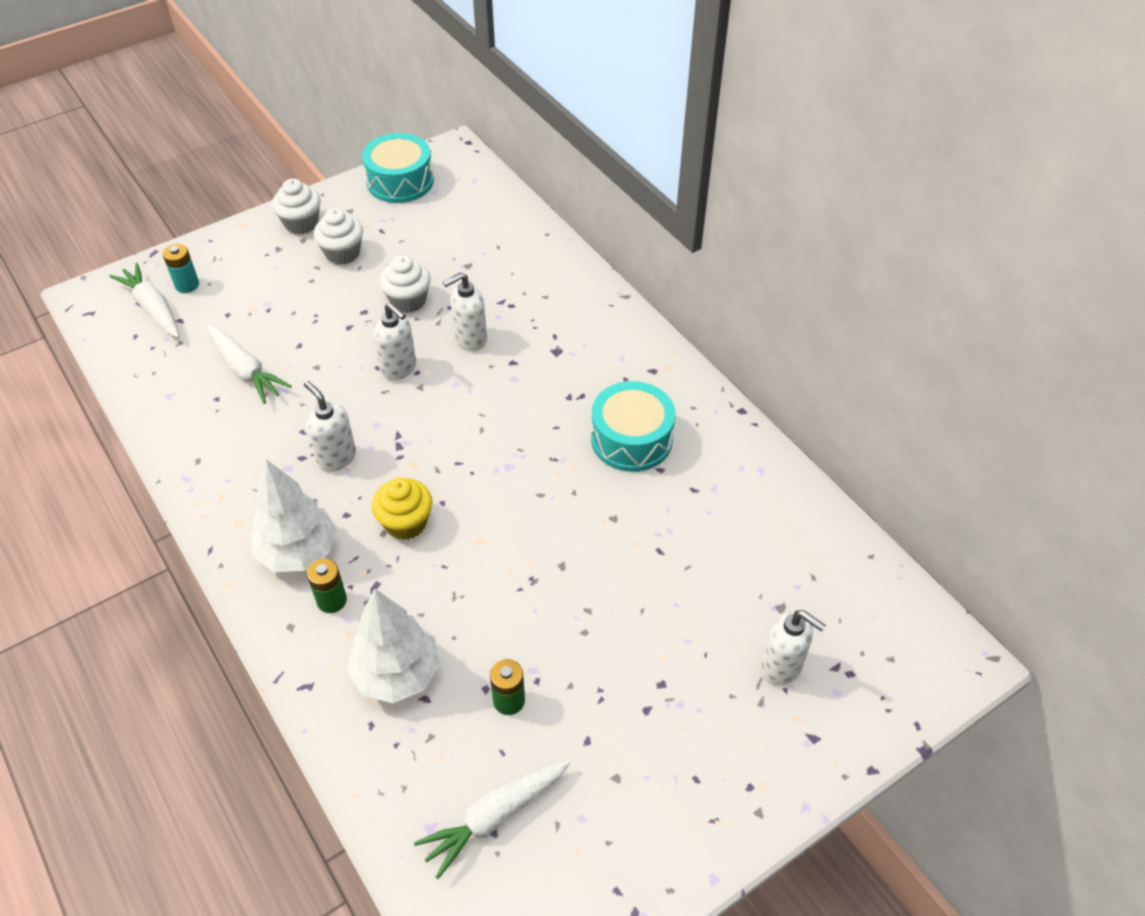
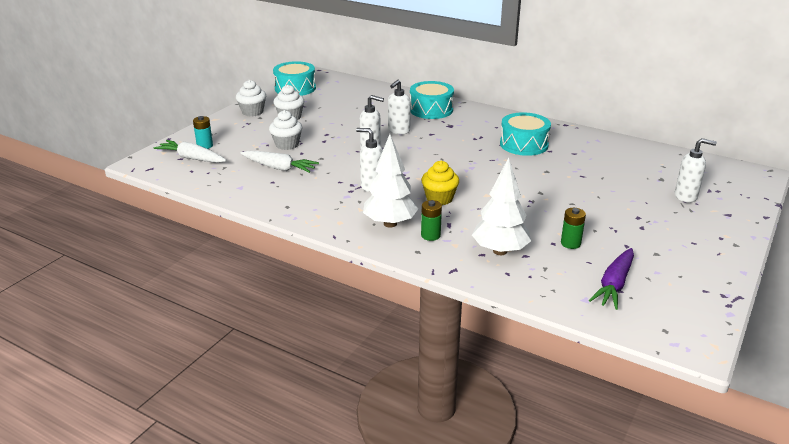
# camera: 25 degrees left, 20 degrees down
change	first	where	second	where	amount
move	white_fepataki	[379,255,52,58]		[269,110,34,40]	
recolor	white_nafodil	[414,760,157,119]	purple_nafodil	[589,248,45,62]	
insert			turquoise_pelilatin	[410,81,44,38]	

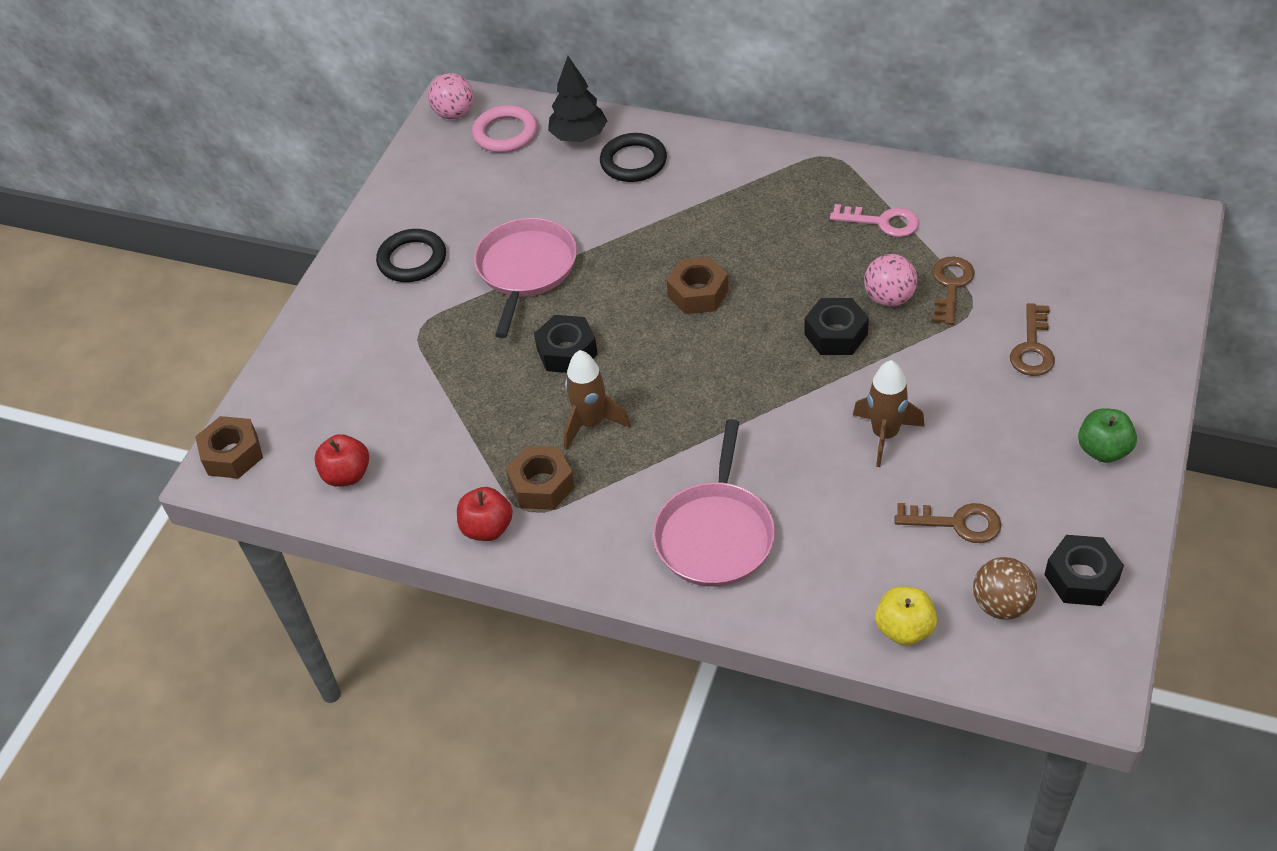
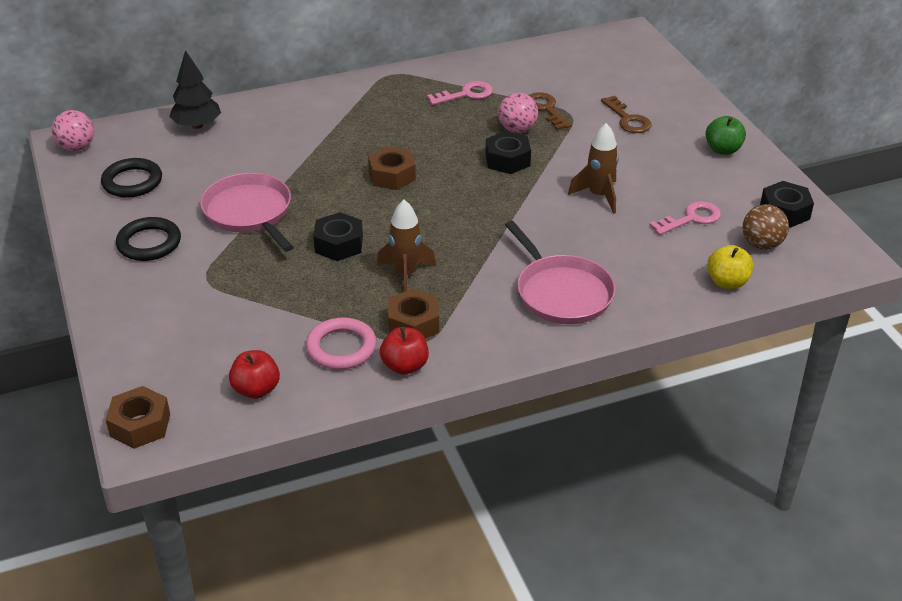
# camera: 45 degrees left, 10 degrees down
change	first	where	second	where	amount
move	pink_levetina	[472,105,65,48]		[306,317,71,53]	
move	black_levetina	[600,133,67,49]		[101,158,61,40]	
recolor	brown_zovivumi	[895,503,106,40]	pink_zovivumi	[649,201,72,34]	

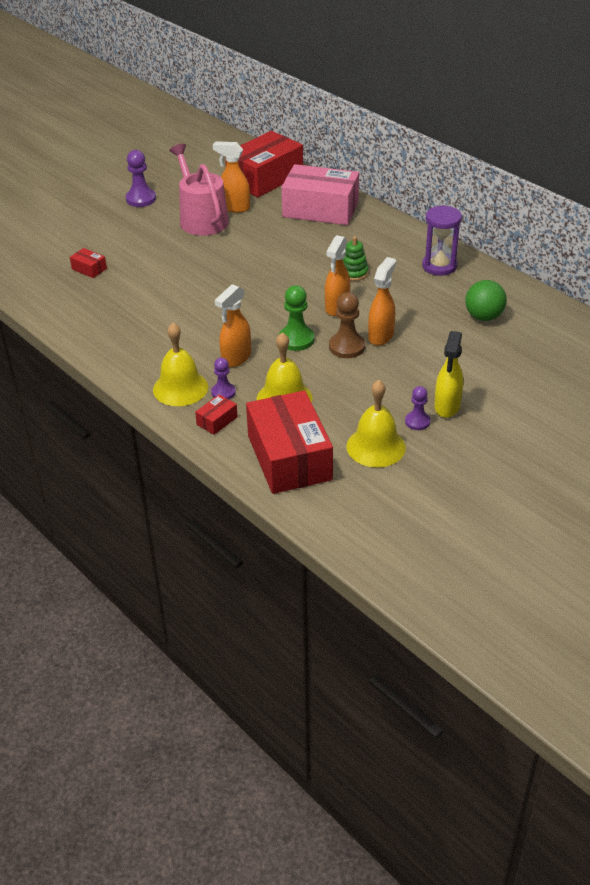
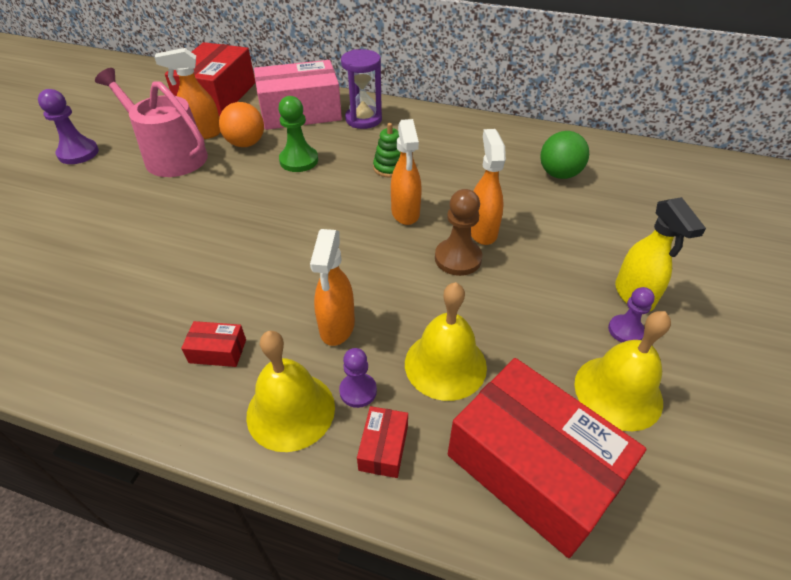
# camera: 30 degrees left, 5 degrees up
change	first	where	second	where	amount
move	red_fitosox	[70,248,37,30]		[181,321,65,46]	
move	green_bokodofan	[279,285,36,66]		[278,96,40,76]	
move	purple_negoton	[422,205,40,71]		[341,49,41,80]	
insert			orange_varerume	[219,102,45,45]	

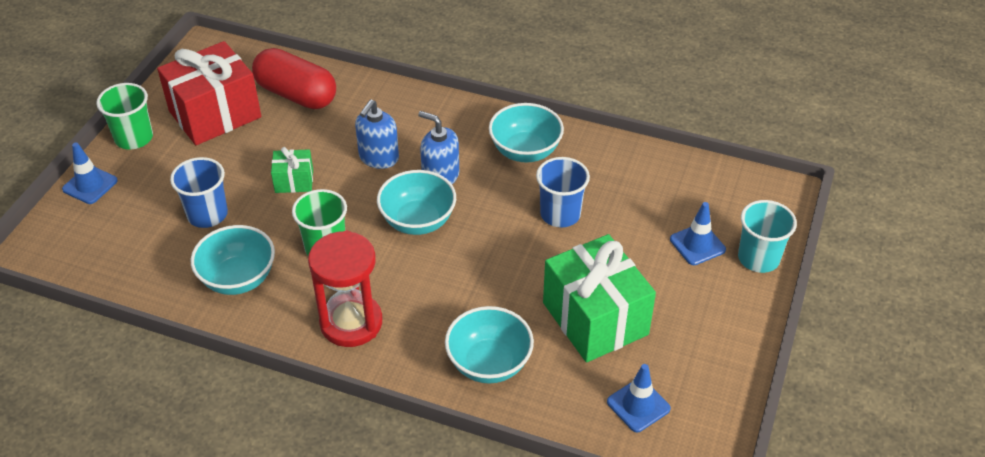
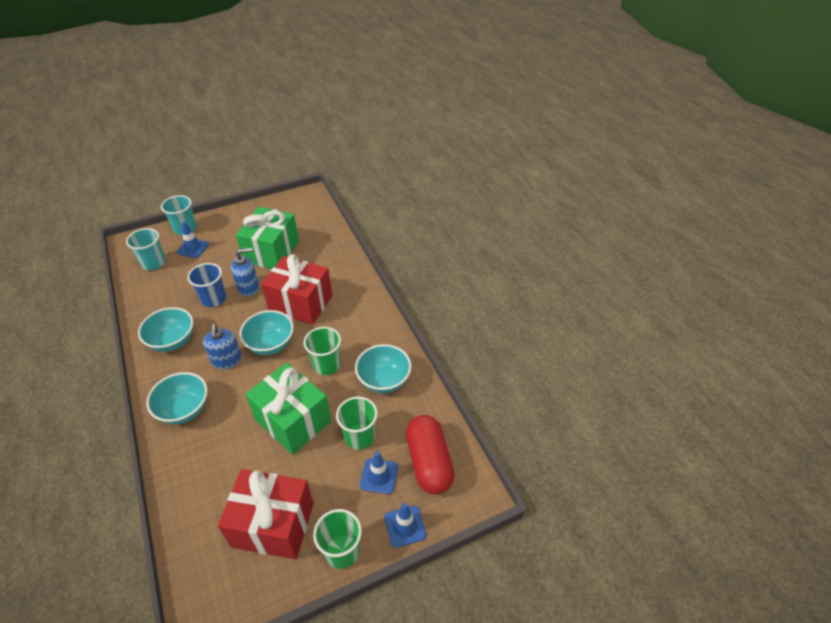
# camera: 135 degrees left, 0 degrees up
change	first	where	second	where	amount
recolor	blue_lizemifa	[170,157,58,71]	green_lizemifa	[336,397,42,53]	
move	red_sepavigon	[252,48,84,61]		[406,415,49,79]	
resize	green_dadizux	[271,147,42,46]		[245,363,86,92]	x2.10
delete	red_negoton	[308,231,74,116]			
move	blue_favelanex	[355,100,44,69]		[231,248,28,49]	
move	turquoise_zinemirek	[445,306,89,78]		[146,372,62,52]	
move	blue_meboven	[607,364,64,68]		[360,451,38,43]	
insert			turquoise_lizemifa	[126,228,40,42]	
insert			red_dadizux	[261,254,71,71]	

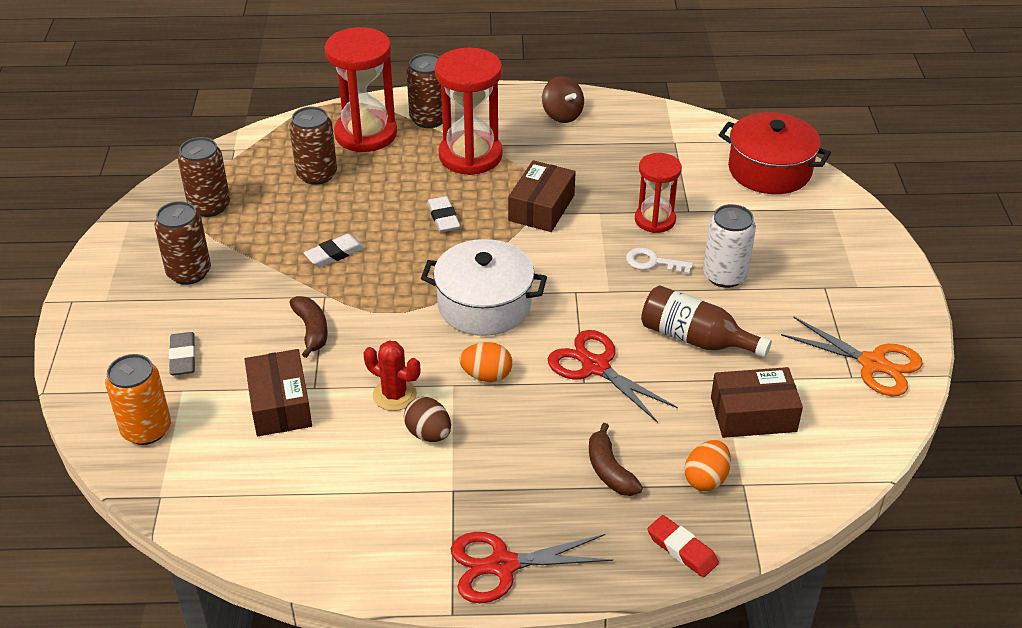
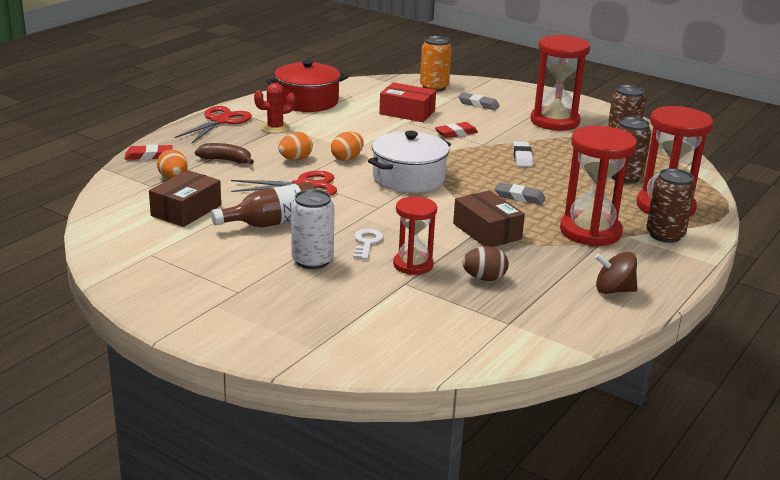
# camera: 125 degrees right, 15 degrees down
change	first	where	second	where	amount
replace	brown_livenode	[154,201,57,84]	red_negoton	[531,35,59,96]	
recolor	brown_fitosox	[244,349,68,87]	red_fitosox	[379,82,57,40]	
replace	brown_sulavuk	[289,296,39,62]	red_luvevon	[435,122,43,16]	
move	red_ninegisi	[363,340,57,71]		[254,83,42,50]	
move	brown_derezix	[404,397,47,45]		[462,246,47,35]	
recolor	white_luvevon	[427,196,33,36]	grey_luvevon	[495,183,50,22]	
rotate	white_zovivumi	[626,247,67,28]		[353,229,30,31]	45 degrees counterclockwise
move	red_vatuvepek	[719,112,112,82]		[266,60,82,52]	
delete	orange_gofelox	[781,316,142,80]			
insert			orange_derezix	[278,132,35,28]	

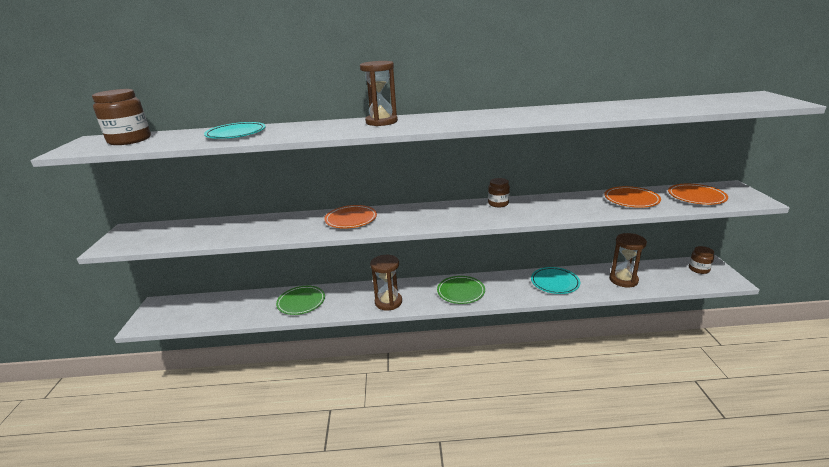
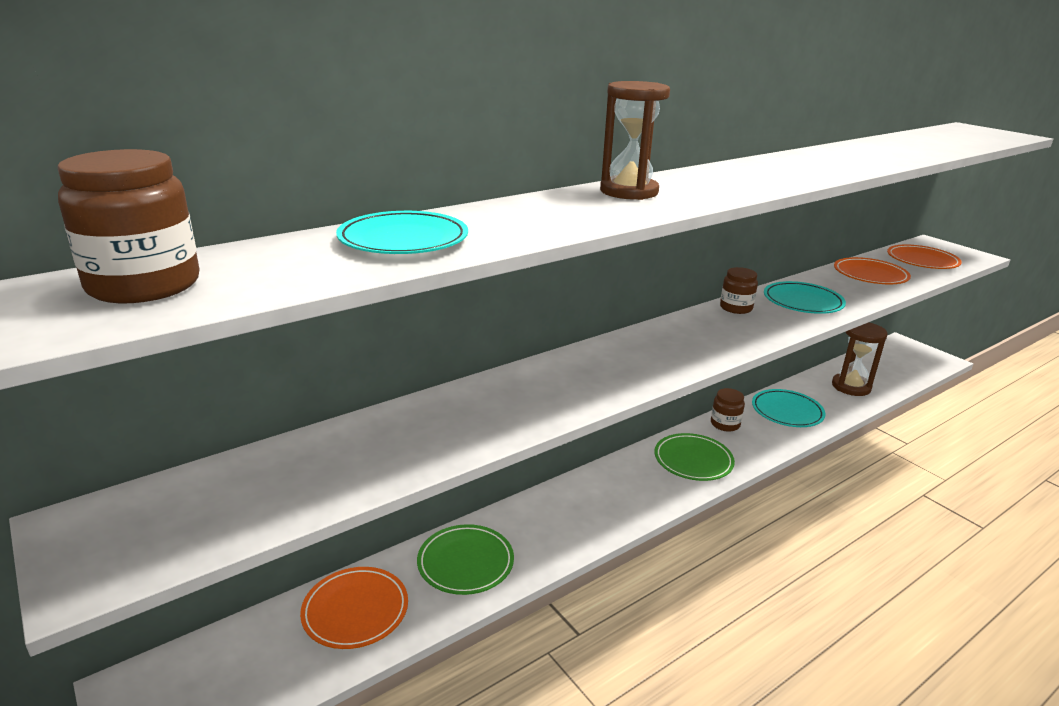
# camera: 35 degrees left, 0 degrees up
change	first	where	second	where	amount
move	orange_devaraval	[324,205,53,24]		[300,567,108,82]	
delete	brown_negoton	[370,255,32,55]			
move	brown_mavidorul	[689,246,25,28]		[711,388,34,44]	
insert			turquoise_devaraval	[764,281,82,33]	

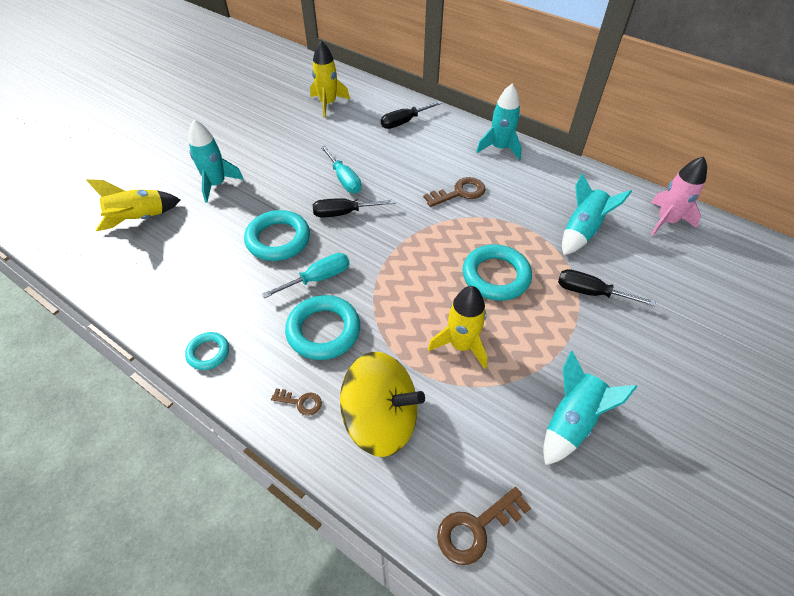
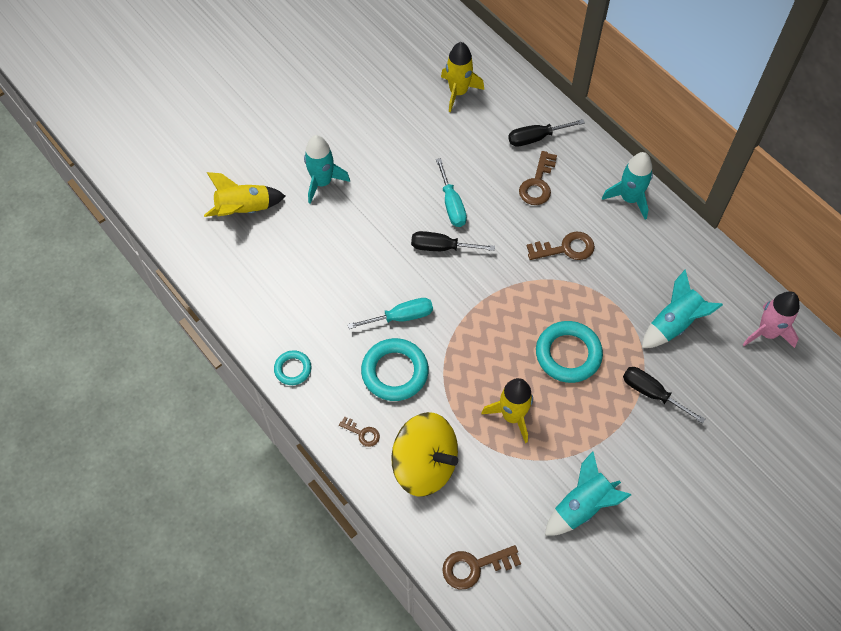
# camera: 15 degrees right, 10 degrees up
change	first	where	second	where	amount
delete	turquoise_levetina	[244,210,66,51]			
insert			brown_zovivumi	[519,151,38,54]	

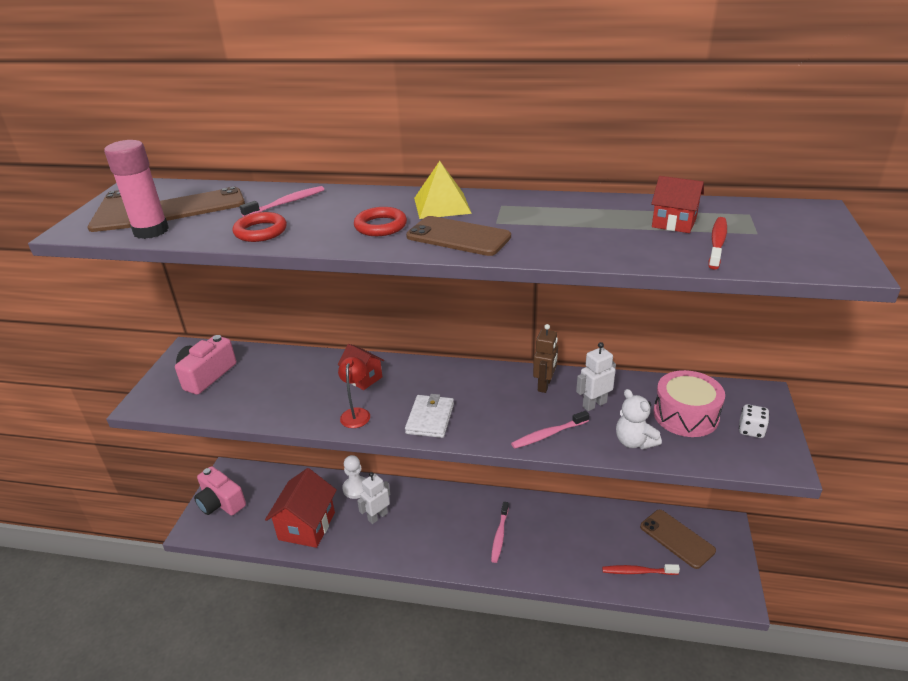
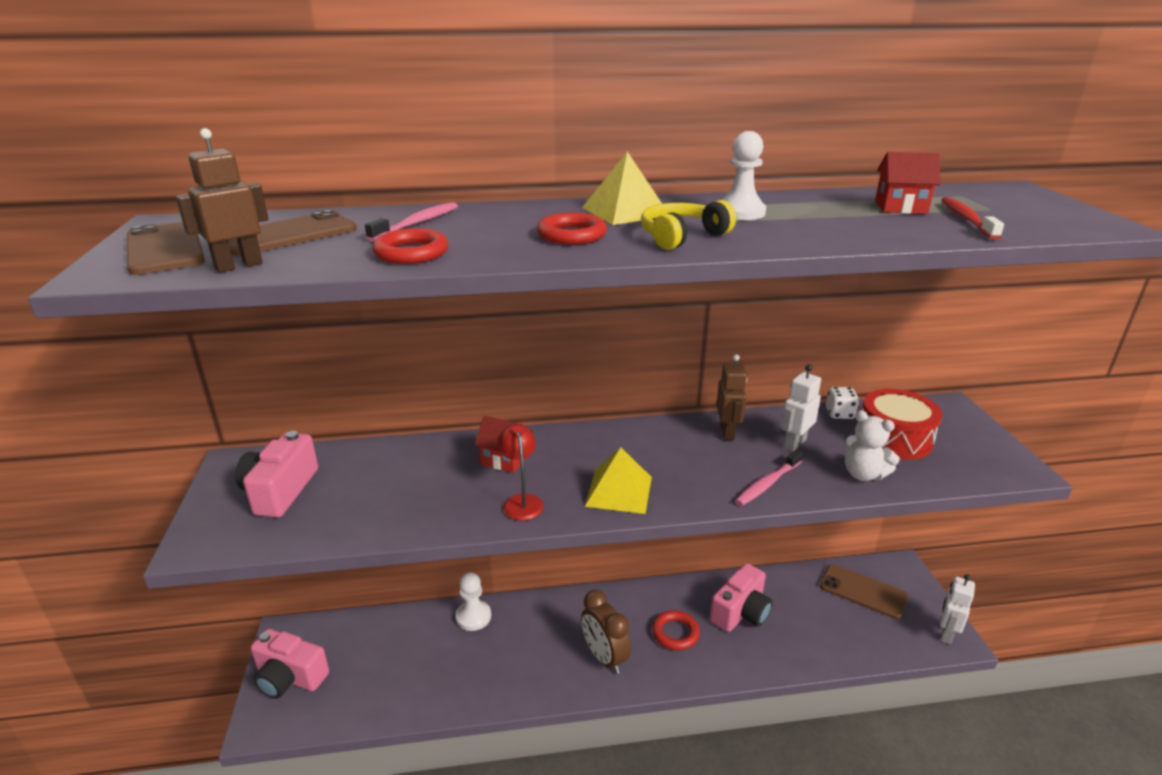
# camera: 20 degrees left, 5 degrees down
change	first	where	second	where	amount
replace	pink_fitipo	[104,140,65,99]	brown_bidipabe	[176,128,93,145]	
delete	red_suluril	[265,468,72,80]			
move	white_bidipabe	[357,472,33,52]		[940,574,35,70]	
replace	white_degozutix	[405,394,49,44]	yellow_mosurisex	[585,447,67,67]	
replace	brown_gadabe	[406,216,105,40]	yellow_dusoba	[641,200,95,50]	
replace	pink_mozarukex	[491,502,18,61]	red_levetina	[652,610,48,40]	
delete	red_mozarukex	[602,564,78,11]			
recolor	pink_pelilatin	[654,370,71,67]	red_pelilatin	[862,389,81,71]	
move	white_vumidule	[739,404,30,34]		[826,387,33,32]	
insert			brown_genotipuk	[581,589,50,85]	
insert			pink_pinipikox	[710,563,63,69]	
insert			white_bokodofan	[722,131,44,89]	

